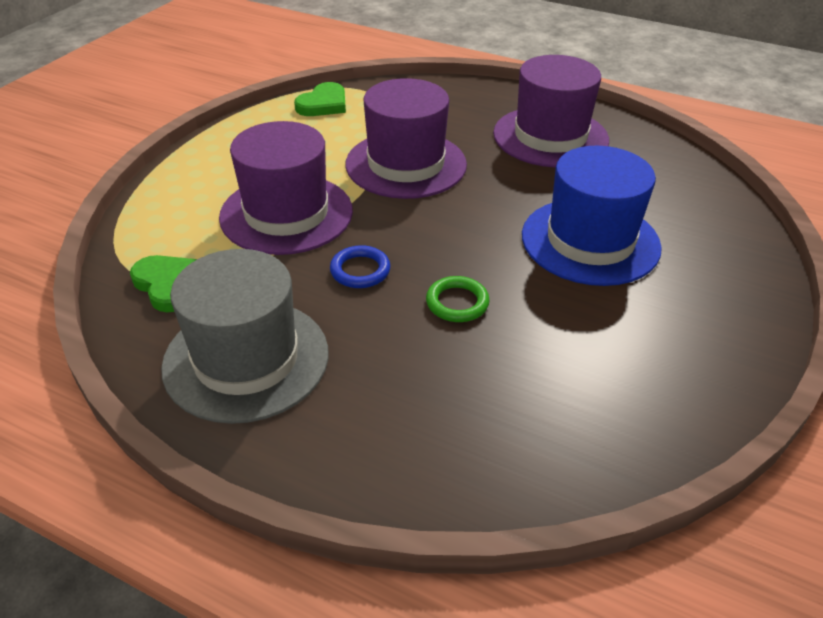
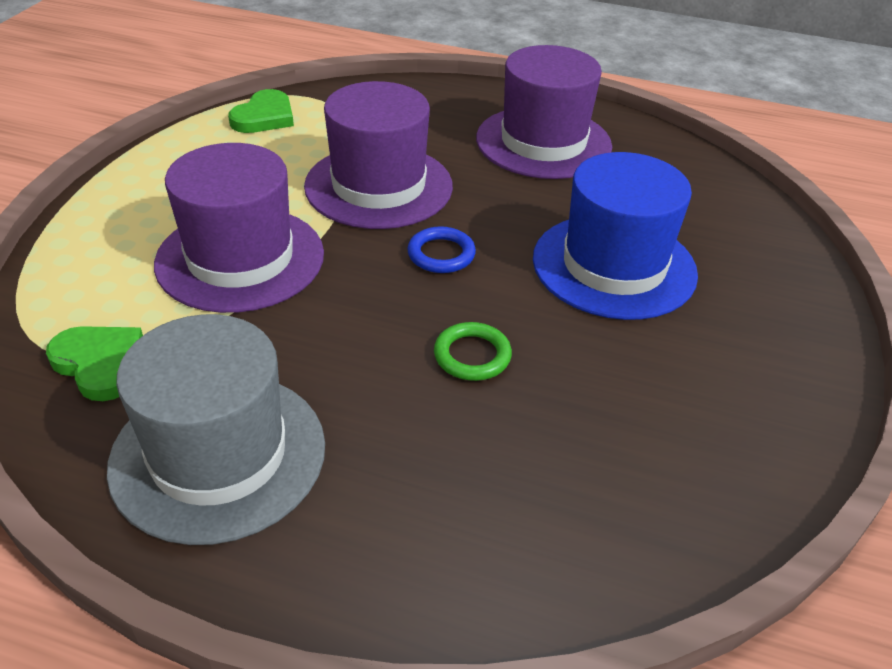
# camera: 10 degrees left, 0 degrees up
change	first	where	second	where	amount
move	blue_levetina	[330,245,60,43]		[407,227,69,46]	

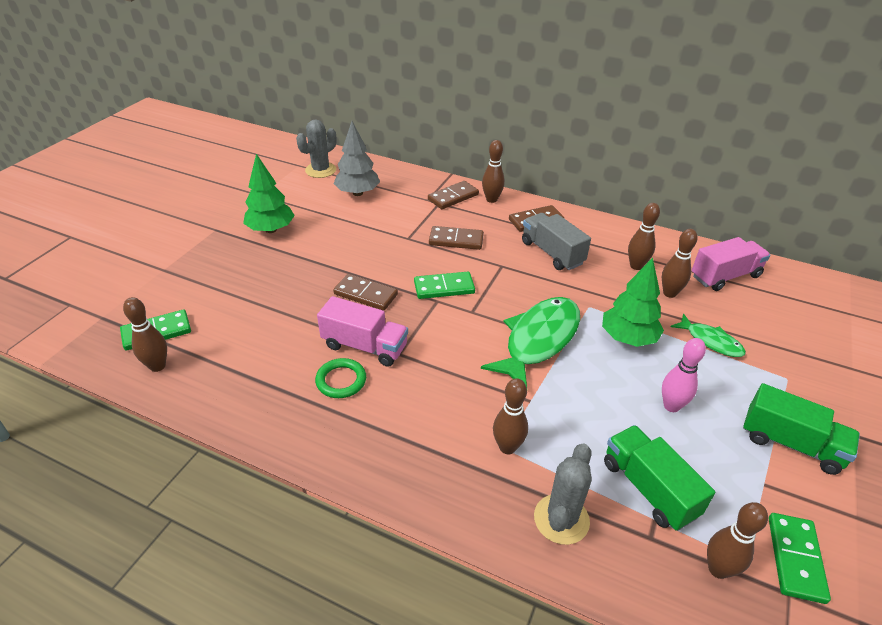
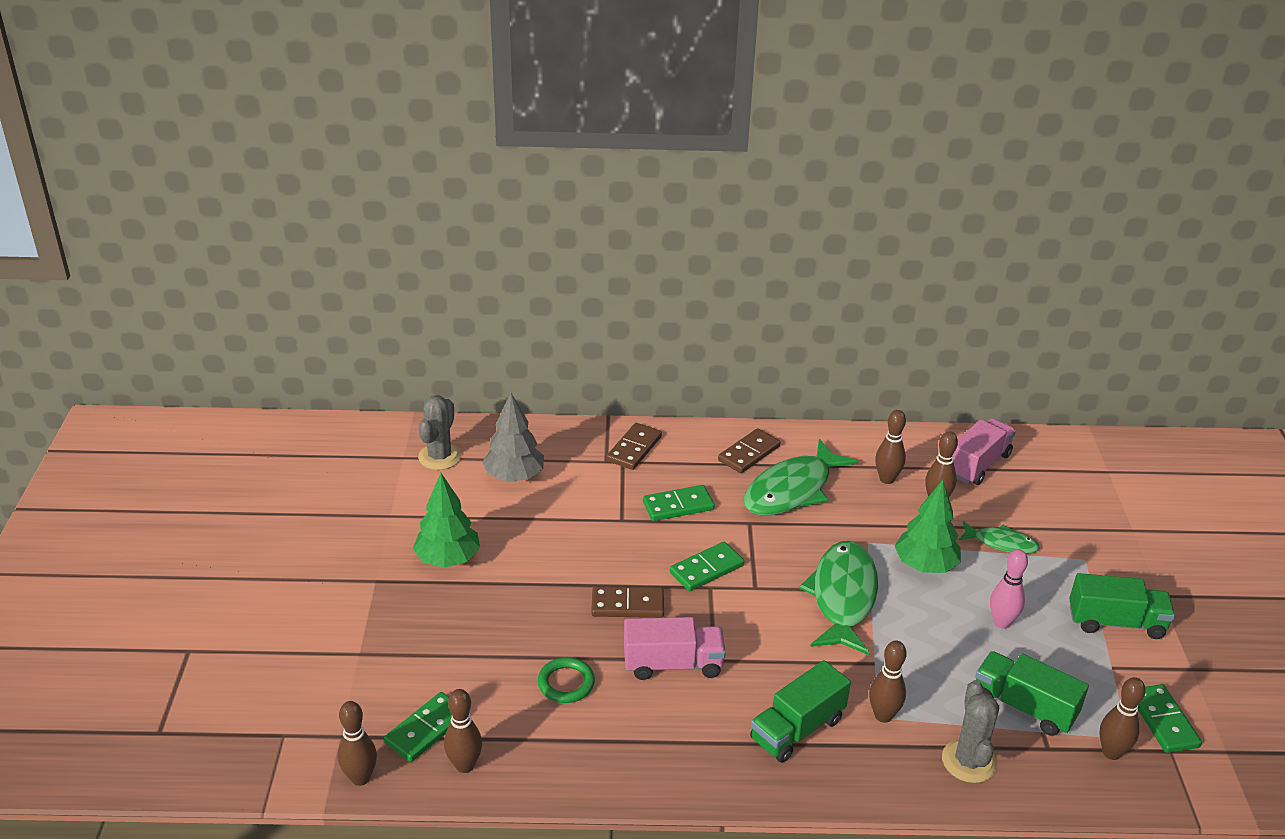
# camera: 25 degrees left, 5 degrees down
change	first	where	second	where	amount
move	green_levetina	[315,358,51,40]		[538,657,57,46]	
recolor	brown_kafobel	[429,226,55,24]	green_kafobel	[643,485,72,36]	
move	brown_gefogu	[482,140,23,63]		[338,701,39,85]	
replace	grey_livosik	[522,213,69,57]	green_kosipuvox	[744,439,114,77]	
insert			green_livosik	[750,660,101,103]	

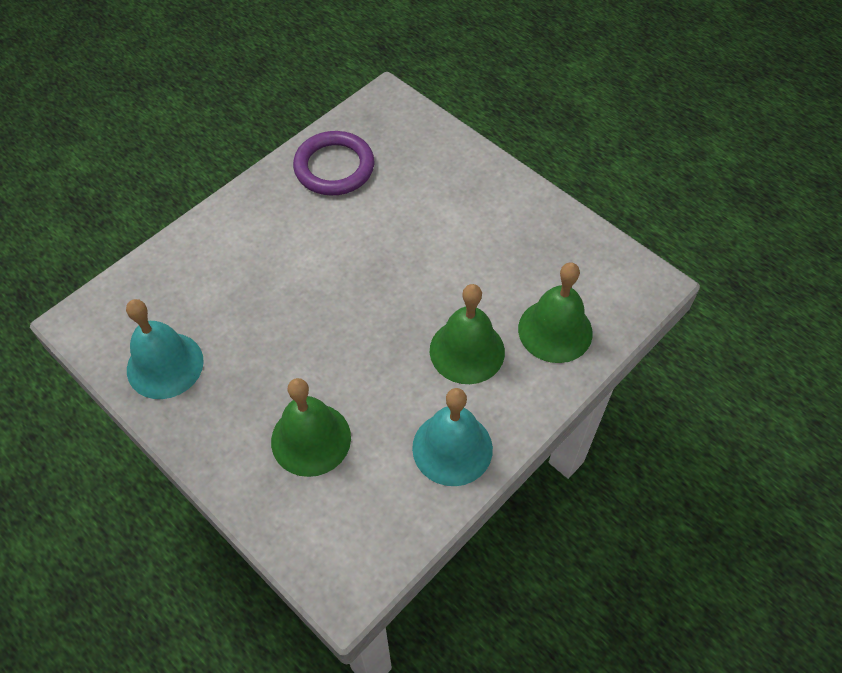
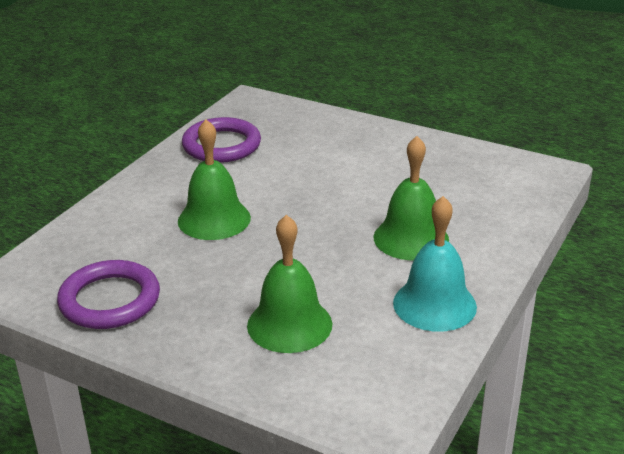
# camera: 15 degrees left, 25 degrees down
change	first	where	second	where	amount
replace	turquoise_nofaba	[126,299,78,100]	purple_levetina	[57,260,103,69]	
move	green_nofaba	[518,262,75,101]		[178,119,73,121]	

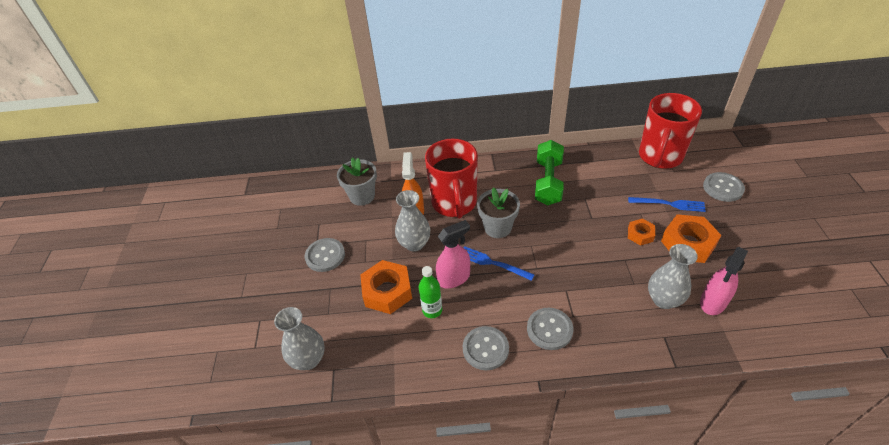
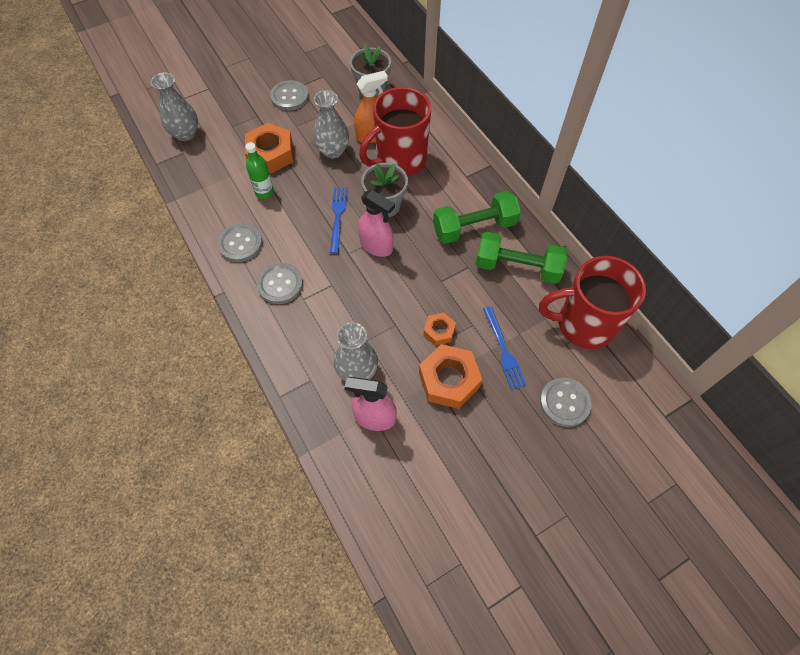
# camera: 60 degrees right, 15 degrees up
change	first	where	second	where	amount
move	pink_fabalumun	[436,220,34,68]		[358,190,37,67]	
insert			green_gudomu	[476,232,91,52]	

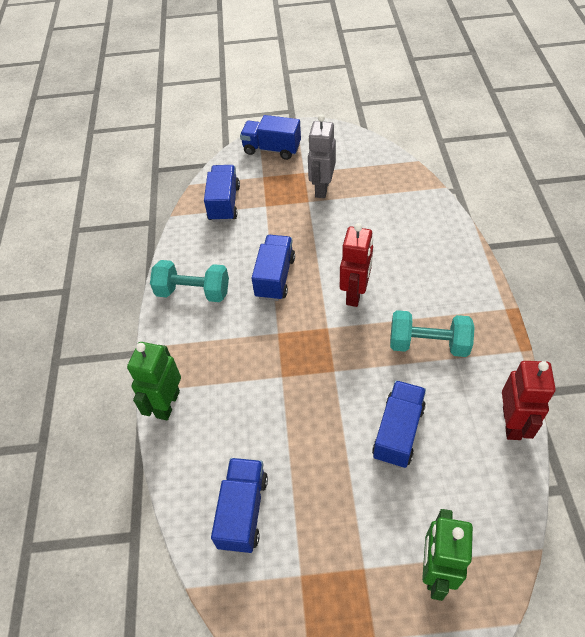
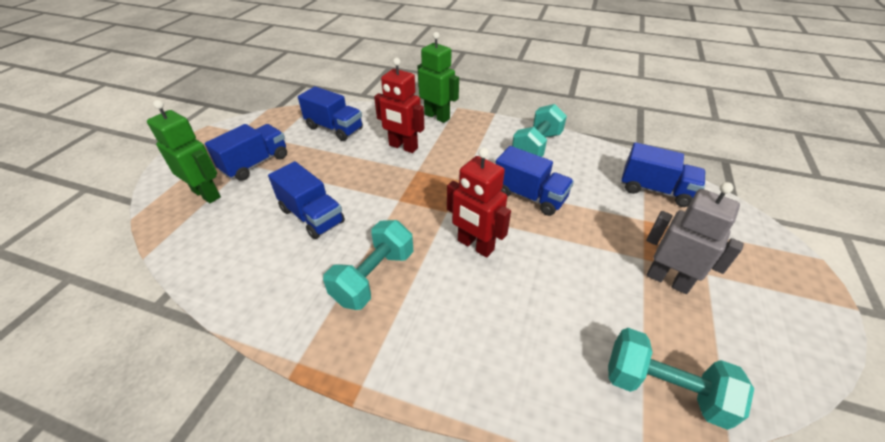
# camera: 110 degrees right, 10 degrees down
change	first	where	second	where	amount
move	blue_livosik	[240,115,61,45]		[205,124,82,57]	
move	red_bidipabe	[502,361,54,79]		[374,58,50,95]	
insert			turquoise_gudomu	[608,328,146,102]	

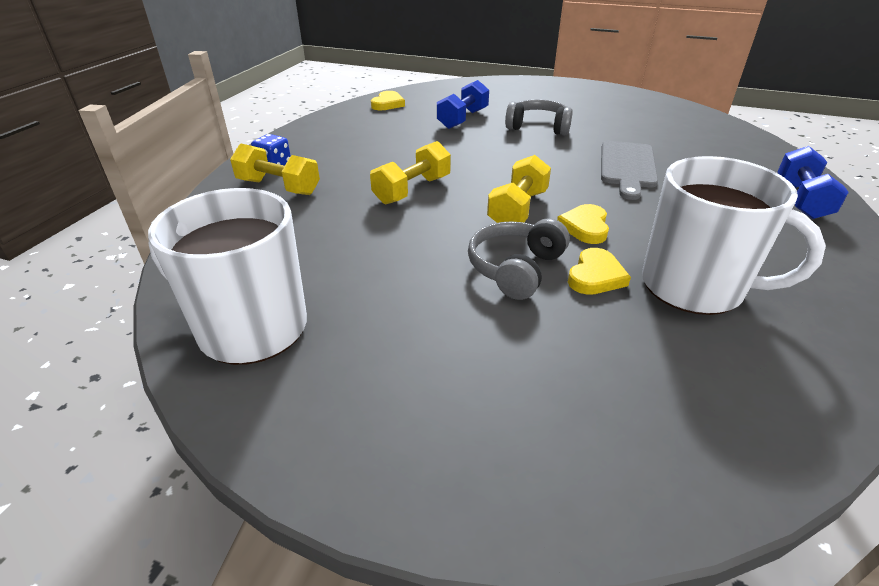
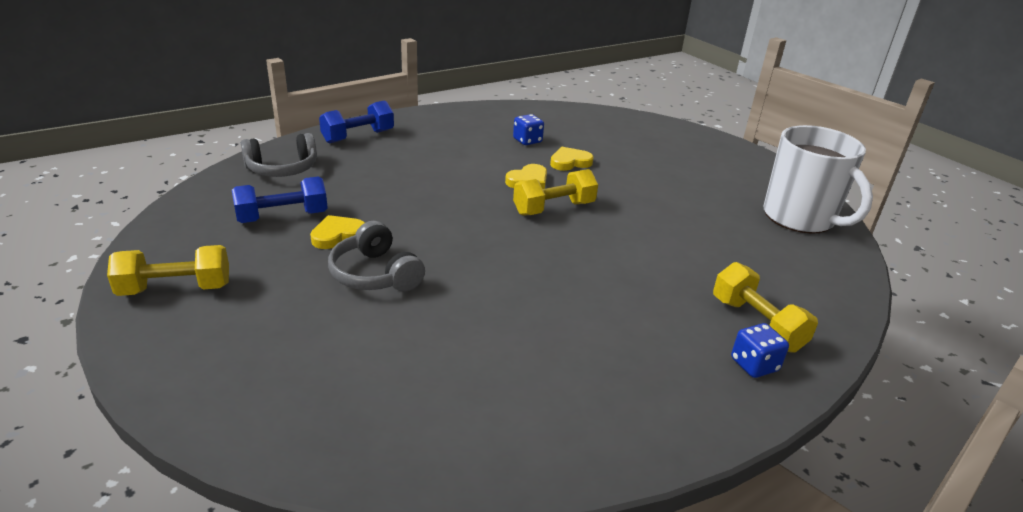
# camera: 145 degrees left, 5 degrees down
change	first	where	second	where	amount
move	yellow_gudomu	[370,141,81,63]		[107,245,122,51]	
move	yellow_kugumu	[371,91,34,19]		[310,215,55,34]	
move	blue_gudomu	[437,80,52,49]		[232,176,96,47]	
move	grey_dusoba	[468,218,102,82]		[241,133,76,44]	
delete	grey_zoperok	[601,141,57,59]			
replace	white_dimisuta	[642,156,184,159]	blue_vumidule	[513,114,31,31]	

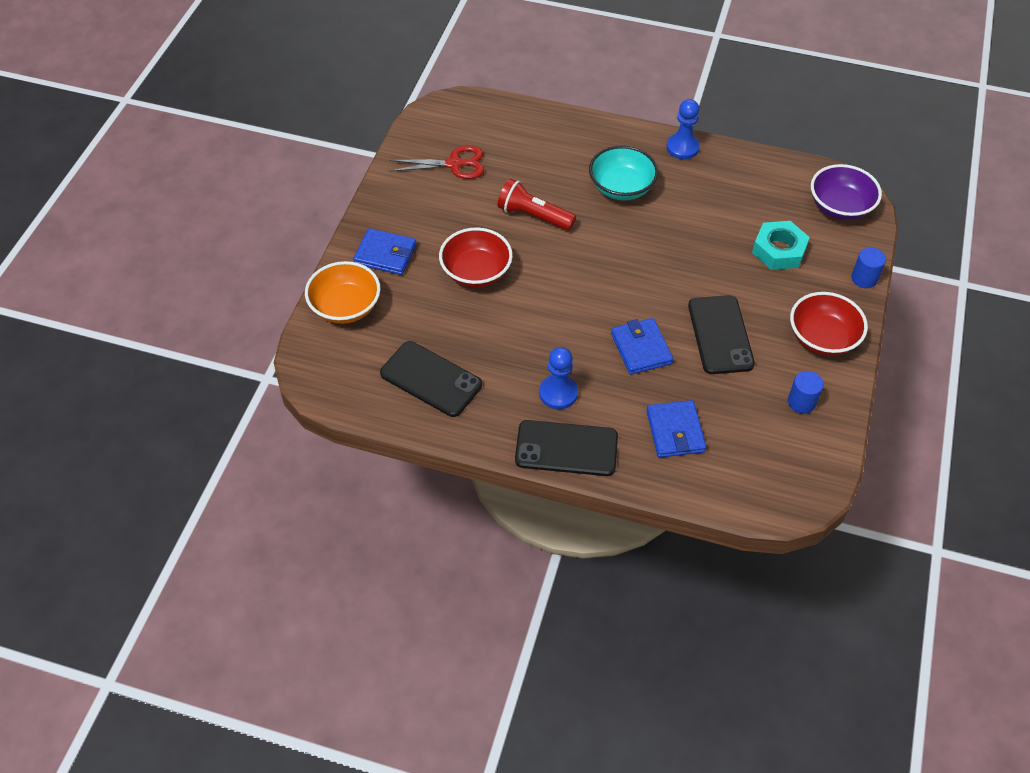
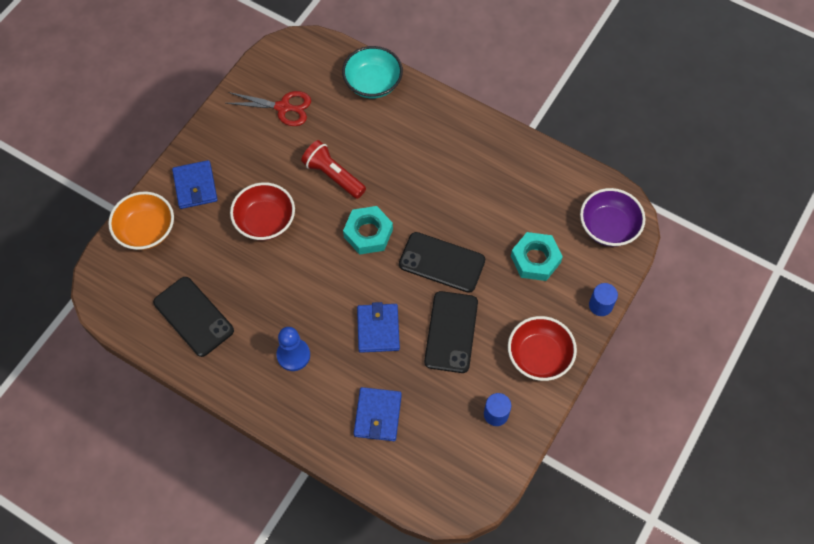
# camera: 15 degrees right, 10 degrees up
change	first	where	second	where	amount
rotate	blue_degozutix	[353,228,64,47]		[172,160,46,49]	45 degrees clockwise
move	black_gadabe	[515,420,103,56]		[399,232,86,61]	
move	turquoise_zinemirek	[589,145,69,56]		[342,46,61,52]	
delete	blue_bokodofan	[666,99,34,60]			
insert			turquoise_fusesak	[343,206,50,49]	

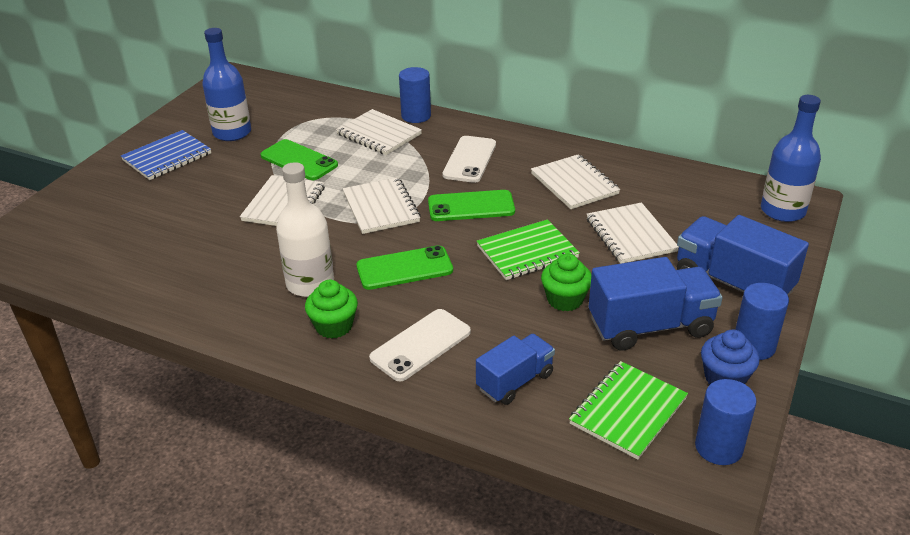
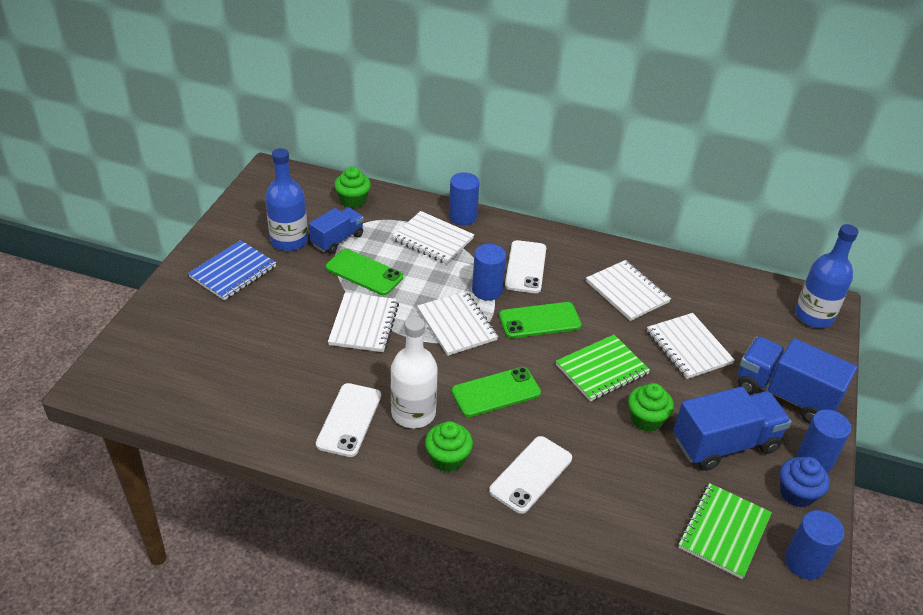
# camera: 10 degrees left, 5 degrees up
change	first	where	second	where	amount
move	blue_livosik	[476,334,79,71]		[309,207,55,47]	
insert			white_gadabe	[316,383,65,74]	
insert			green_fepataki	[334,167,37,42]	
insert			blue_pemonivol	[472,244,34,57]	

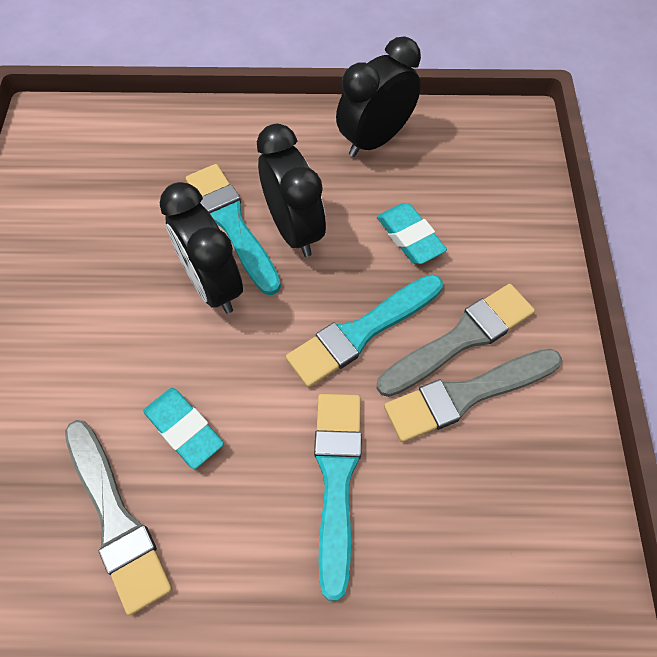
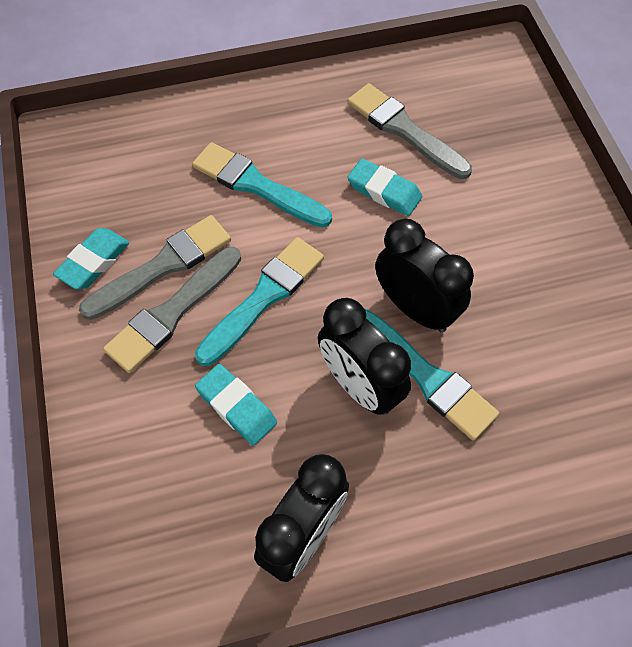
# camera: 165 degrees right, 0 degrees up
change	first	where	second	where	amount
rotate	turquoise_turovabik	[314,394,48,207]		[192,142,140,86]	135 degrees clockwise
insert			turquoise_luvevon	[53,228,76,61]	

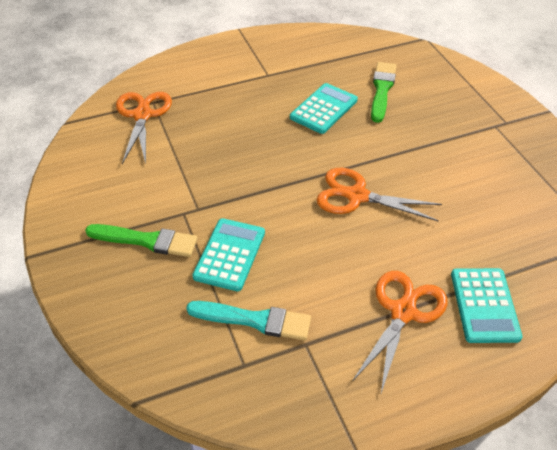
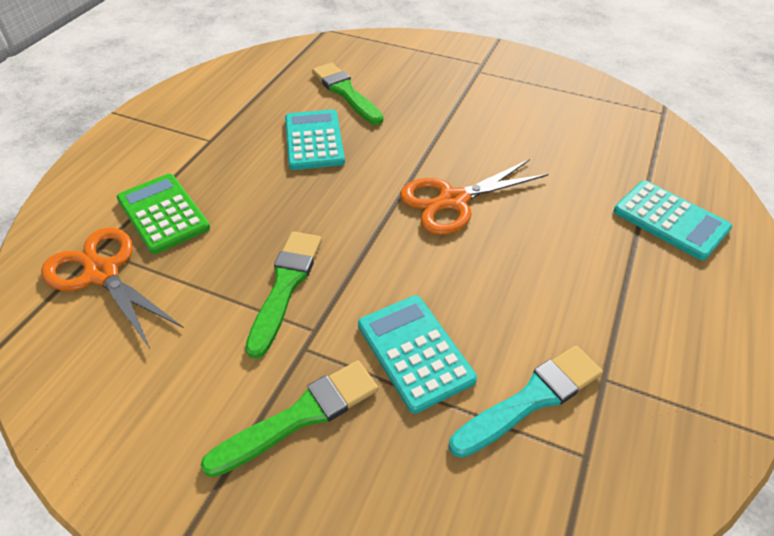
# camera: 45 degrees left, 0 degrees up
change	first	where	second	where	amount
delete	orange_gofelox	[353,271,95,122]			
insert			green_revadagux	[117,174,93,80]	
insert			green_turovabik	[245,231,77,128]	

